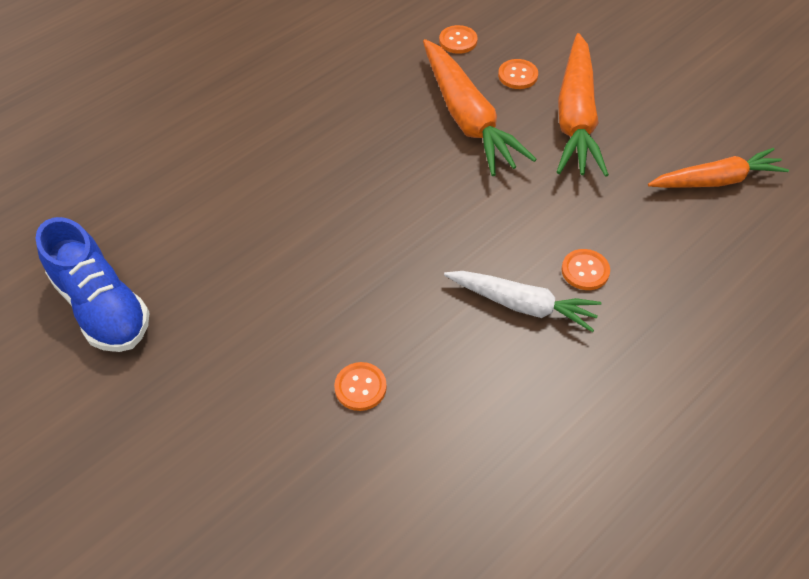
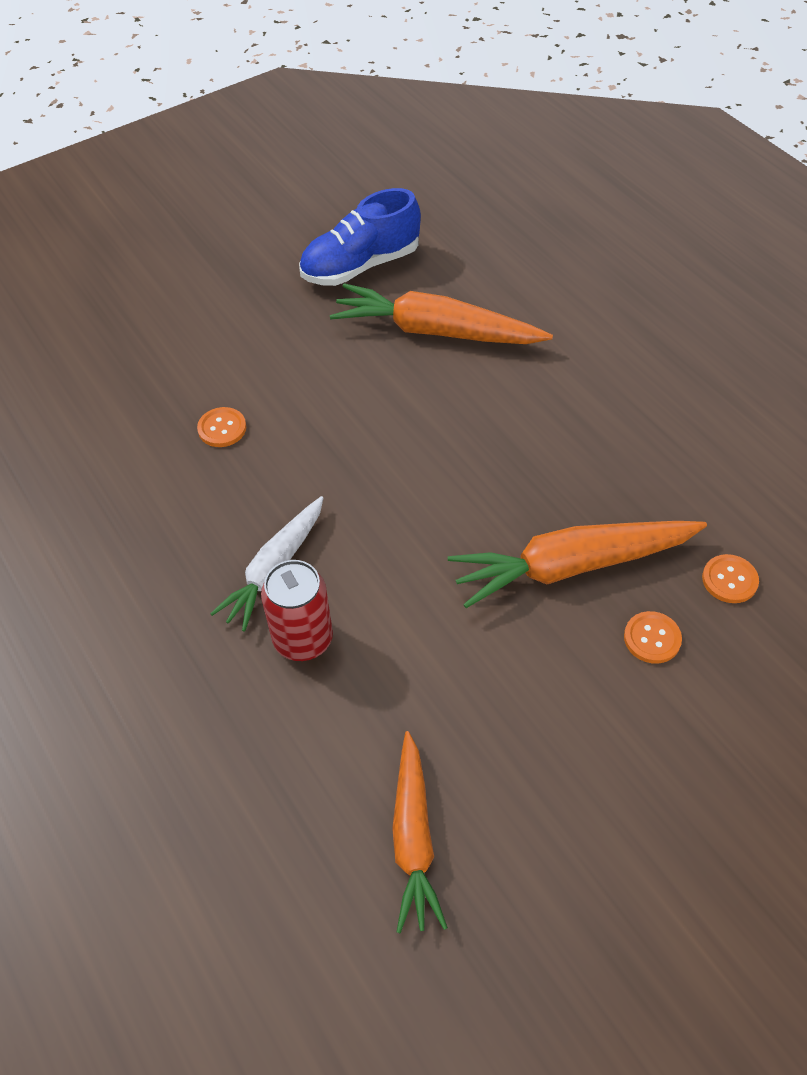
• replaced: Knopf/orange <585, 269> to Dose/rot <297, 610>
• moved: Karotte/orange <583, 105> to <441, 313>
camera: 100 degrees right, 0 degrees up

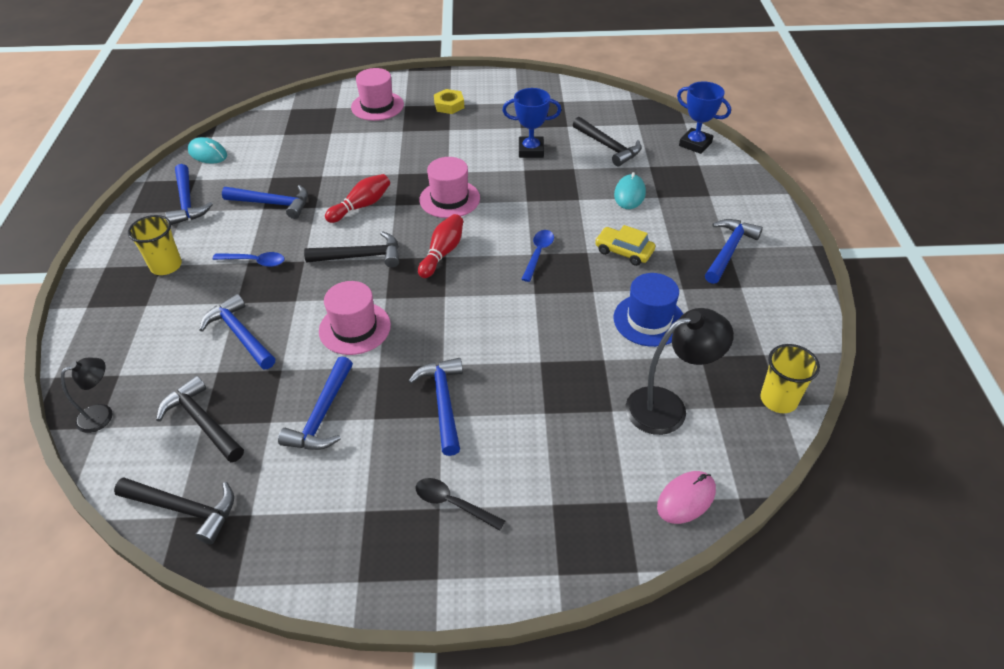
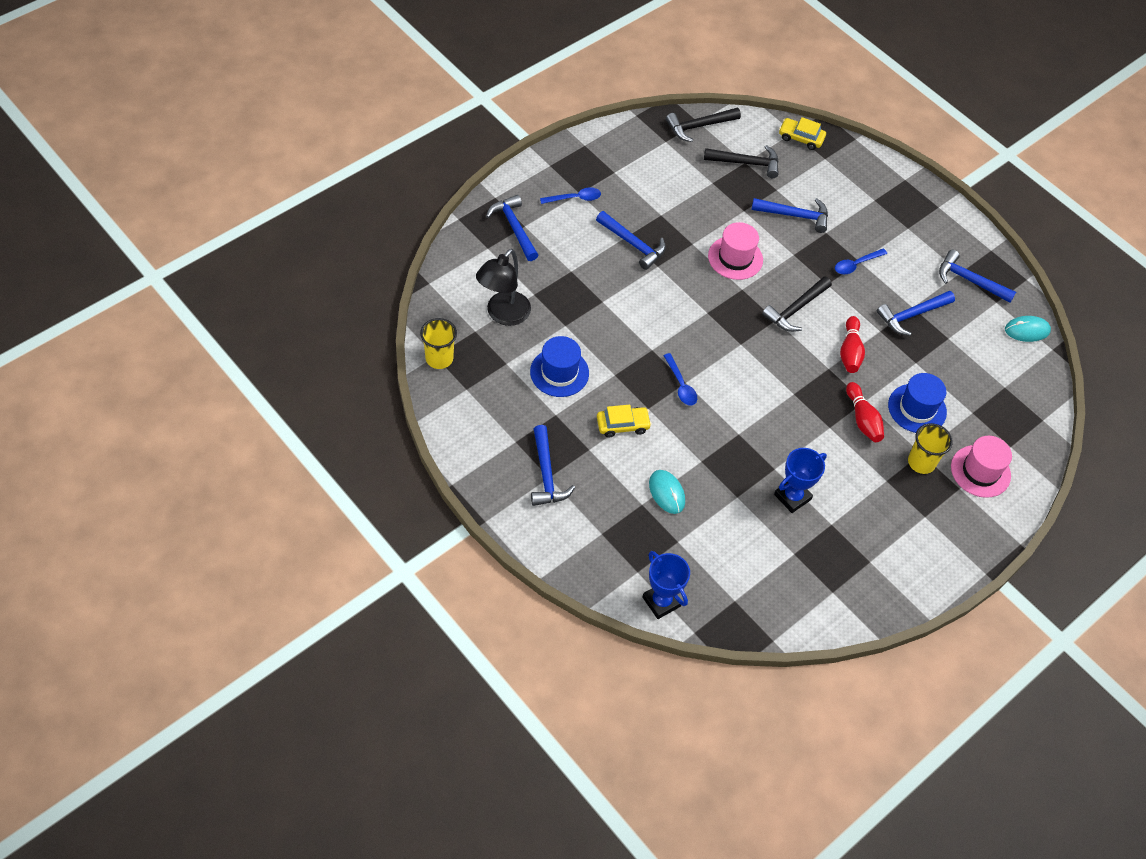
• moved: Hammer/blau <315, 403> to <512, 228>
• recoloured: Löffel/schwarz <460, 504> to Löffel/blau <570, 196>
• turned: Pokal/blau <704, 117> = <666, 585> 60 degrees clockwise
• replaced: Lampe/schwarz <87, 395> to Auto/gelb <802, 133>
• moved: Bowlingkegel/rot <440, 246> to <865, 412>
• added: Hut/blau <917, 403>
• moved: Becher/gelb <155, 245> to <930, 448>
• removed: Hut/rosa <449, 187>
• removed: Sechskantmutter/gelb <449, 101>
• removed: Hammer/schwarz <607, 142>
• removed: Computermaus/rosa <686, 497>
camera: 135 degrees right, 10 degrees up

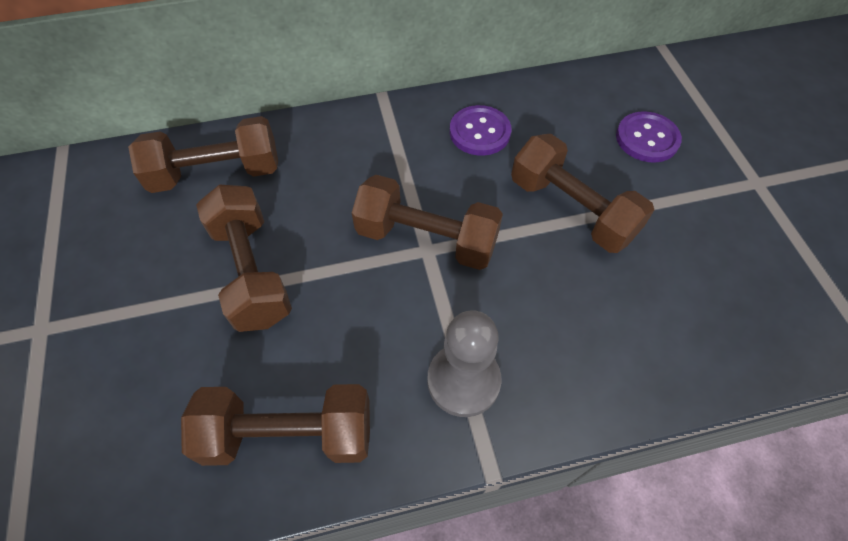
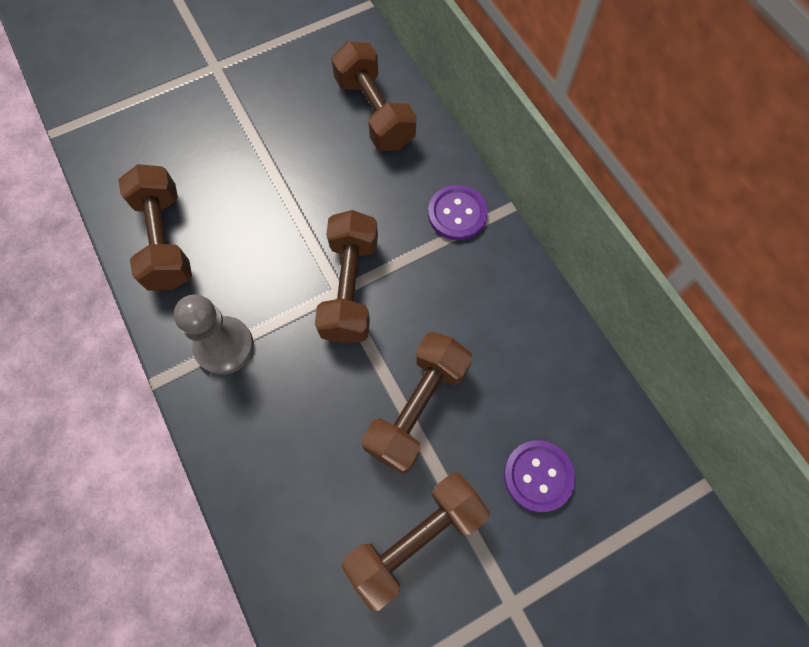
• moved: Hantel/braun <244, 258> to <415, 542>
• moved: Knopf/lila <480, 130> to <458, 212>
camera: 75 degrees right, 10 degrees up

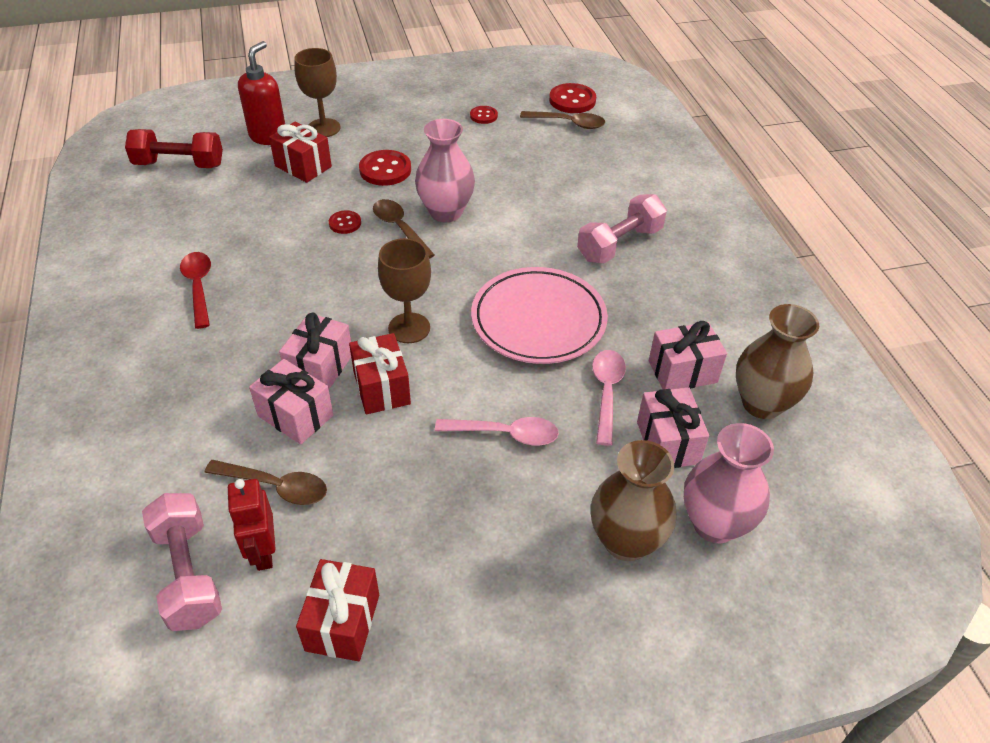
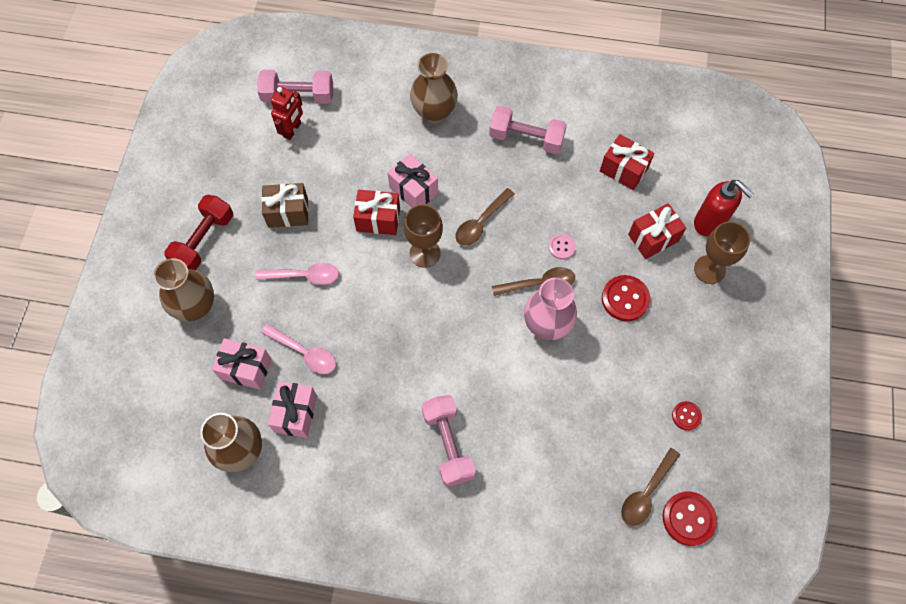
• moved: Hantel/rot <174, 148> to <198, 232>
• turned: Löffel/rosa <497, 431> = <297, 274> 120 degrees counterclockwise
• added: Geschenk/braun <285, 205>
• turned: Roboter/rot <251, 525> = <287, 113> 105 degrees clockwise
• added: Vase/braun <434, 88>
• moved: Löffel/braun <265, 482> to <484, 217>
• replaced: Löffel/rot <195, 290> to Hantel/rosa <528, 129>
• recoloured: Knopf/rot <345, 222> to Knopf/rosa <562, 247>
• moved: Geschenk/rot <337, 610> to <627, 162>
• removed: Geschenk/rosa <291, 402>
• removed: Teller/rosa <539, 315>
• removed: Vase/rosa <729, 483>
camera: 115 degrees right, 20 degrees up

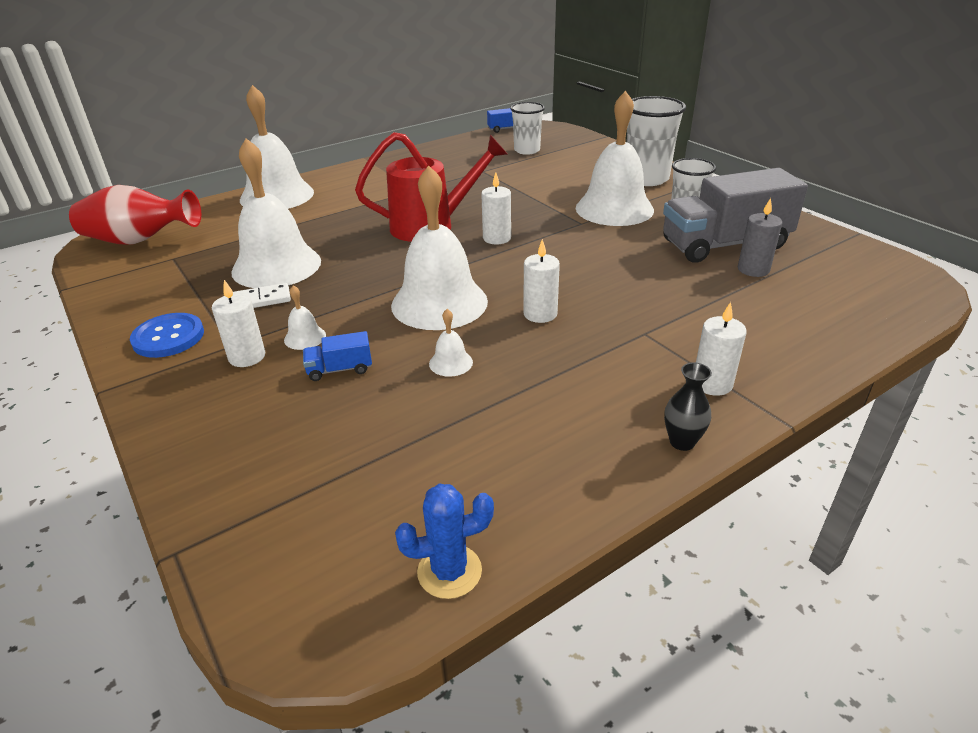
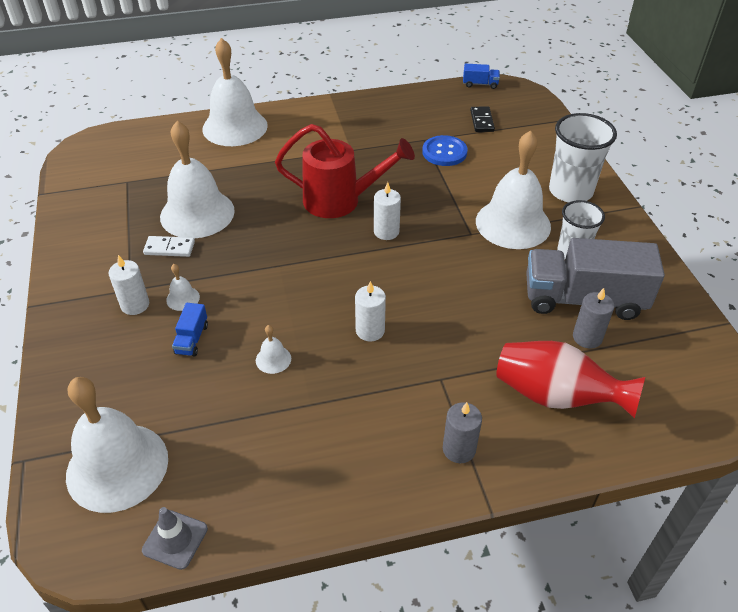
• moved: Glocke/weiß <439, 247> to <117, 445>
• replaced: Kaktus/blau <444, 541> to Leitkegel/grau <175, 538>
• turned: Lastwagen/blau <337, 356> = <190, 329> 90 degrees counterclockwise
• moved: Knopf/blau <167, 335> to <445, 150>
• recoloured: Kerze/weiß <721, 349> to Kerze/grau <462, 432>
• replaced: Becher/weiß <527, 128> to Dominostein/schwarz <482, 119>
• moved: Vase/rot <135, 215> to <571, 380>
• removed: Vase/schwarz <688, 406>
camera: 20 degrees right, 10 degrees up

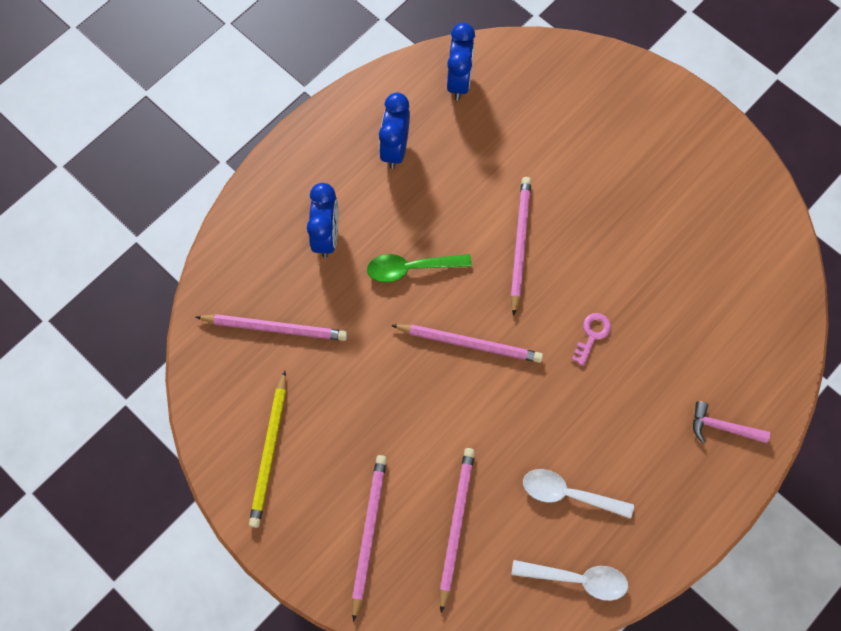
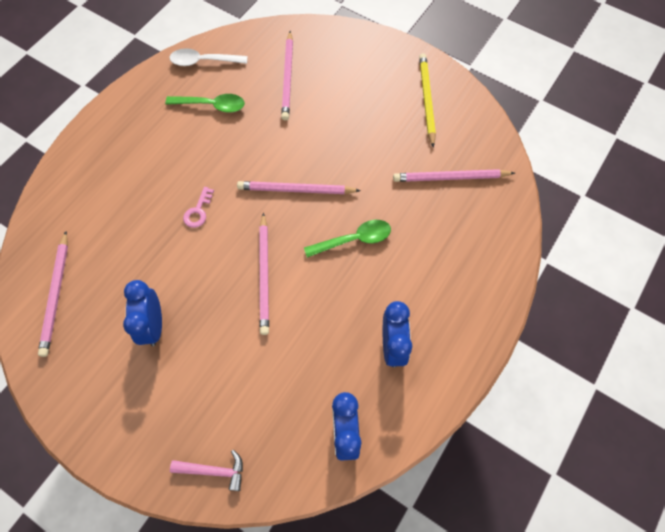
• moved: Bleistift/rosa <369, 538> to <53, 294>
• moved: Wecker/blau <323, 220> to <142, 313>
• recoloured: Löffel/weiß <578, 494> to Löffel/grün <205, 103>
• moved: Hammer/rosa <731, 422> to <206, 470>
camera: 170 degrees right, 5 degrees down

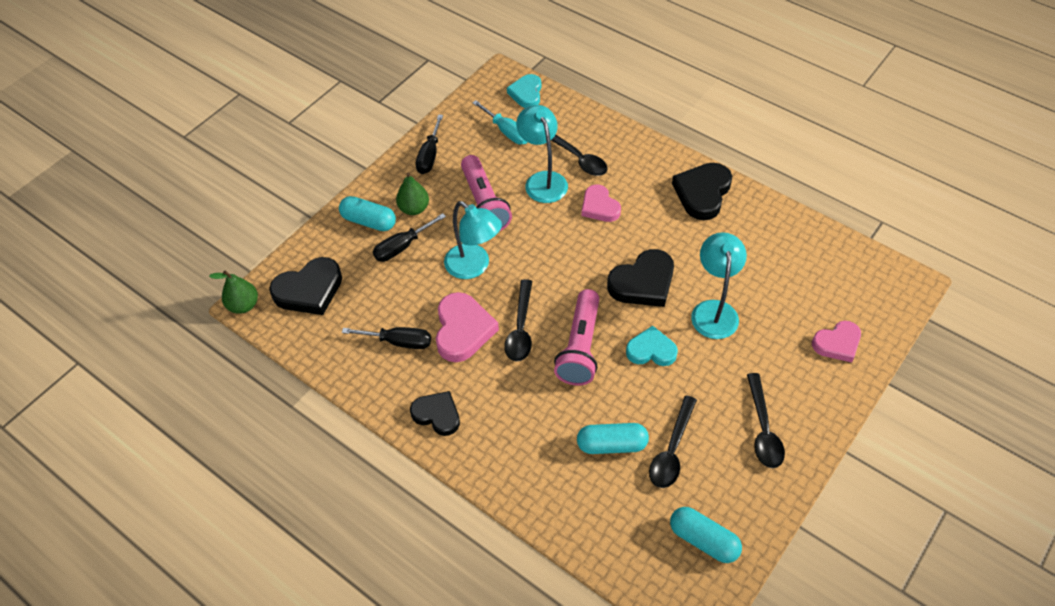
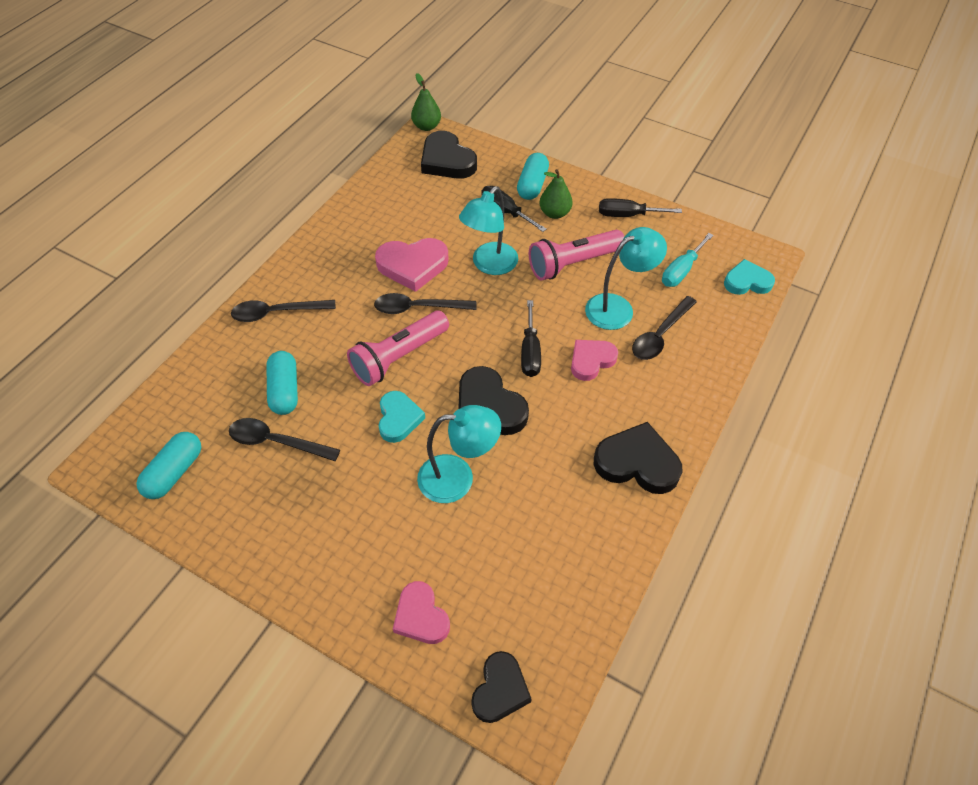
• moved: Löffel/schwarz <766, 420> to <283, 311>
• turned: Taschenlampe/rosa <576, 337> = <398, 348> 45 degrees counterclockwise
• moved: Herz/schwarz <435, 413> to <501, 687>
• moved: Schraubenzieher/schwarz <386, 338> to <531, 338>
camera: 80 degrees right, 0 degrees up

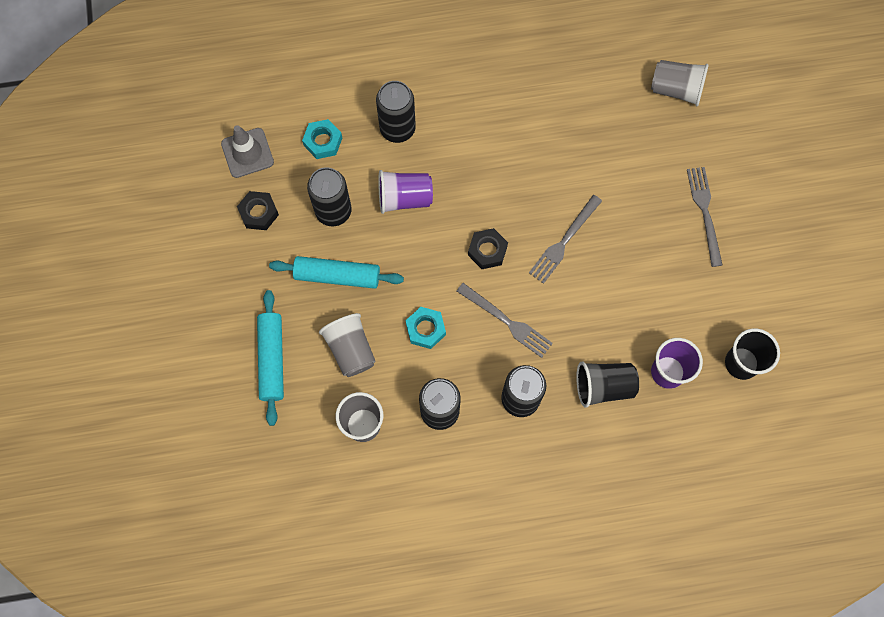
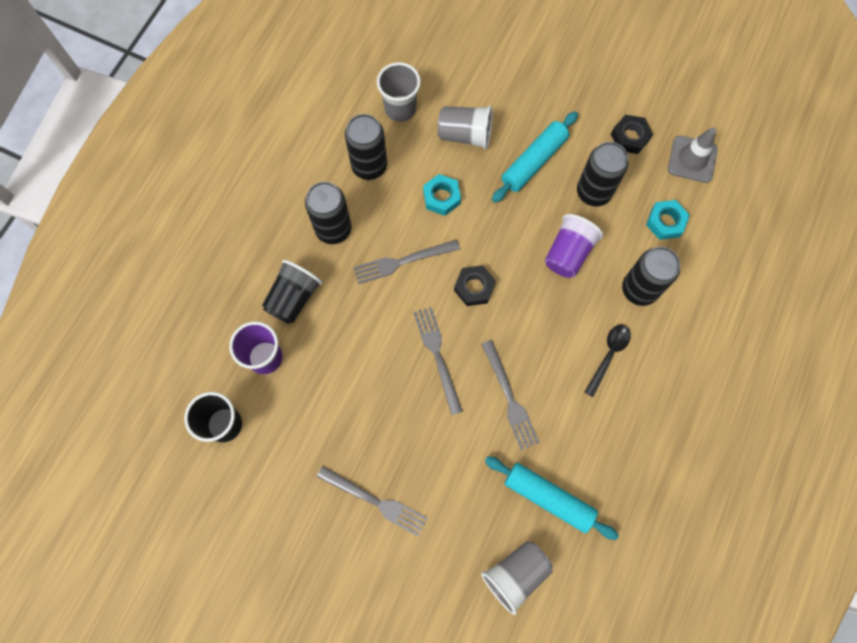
• added: Gabel/grau <510, 395>
• moved: Nudelholz/türkis <270, 358> to <552, 498>
• added: Löffel/schwarz <608, 360>
camera: 125 degrees right, 0 degrees up

